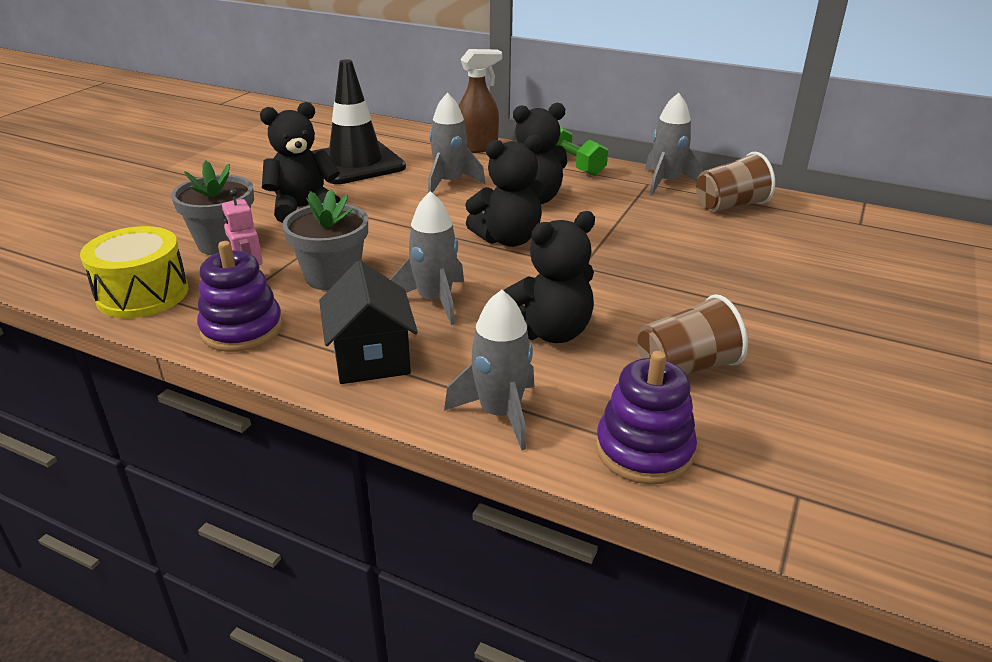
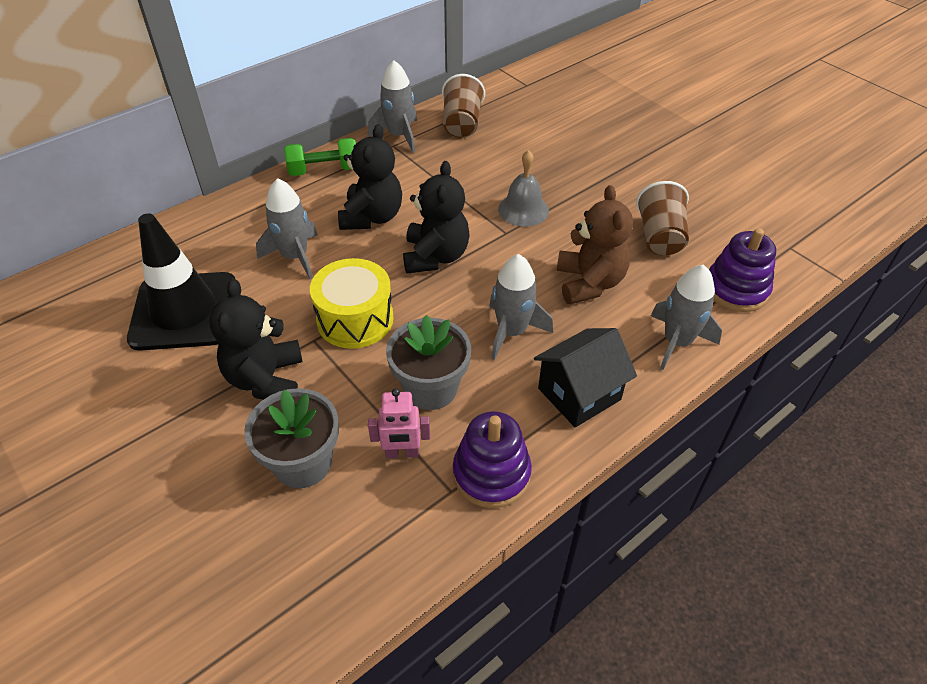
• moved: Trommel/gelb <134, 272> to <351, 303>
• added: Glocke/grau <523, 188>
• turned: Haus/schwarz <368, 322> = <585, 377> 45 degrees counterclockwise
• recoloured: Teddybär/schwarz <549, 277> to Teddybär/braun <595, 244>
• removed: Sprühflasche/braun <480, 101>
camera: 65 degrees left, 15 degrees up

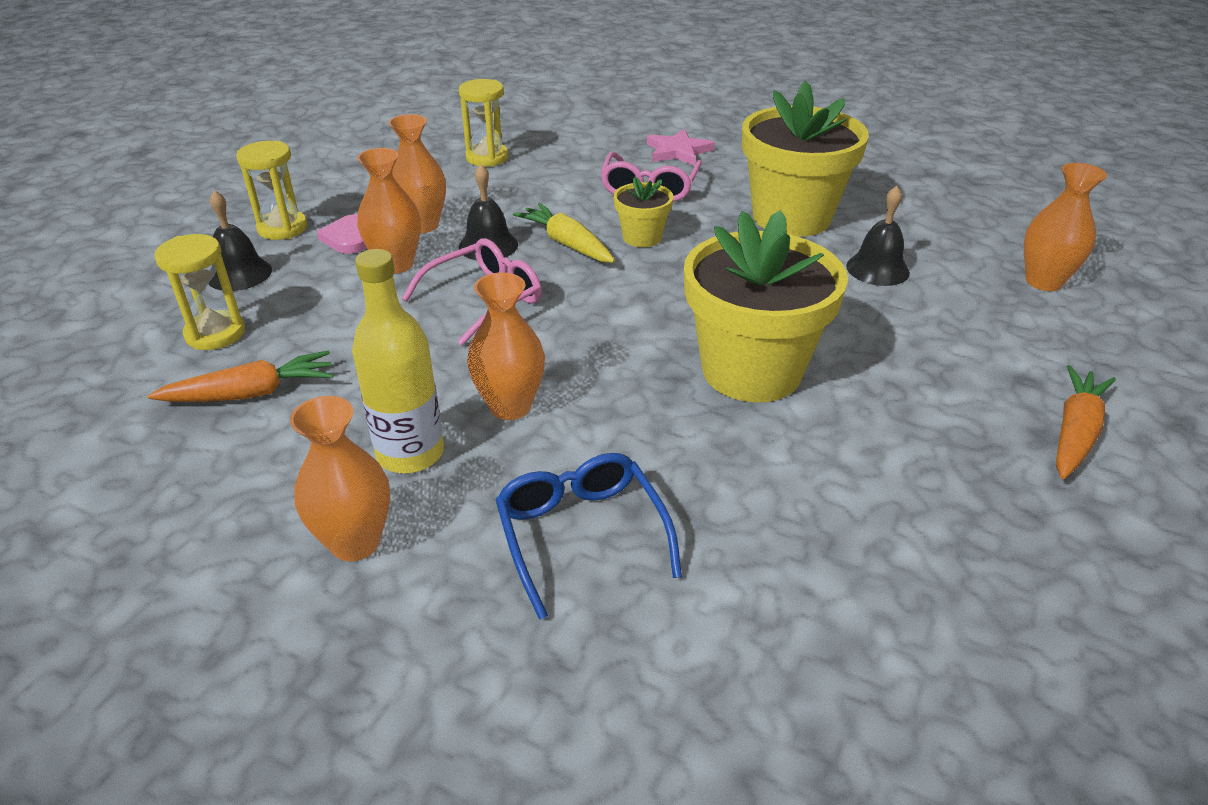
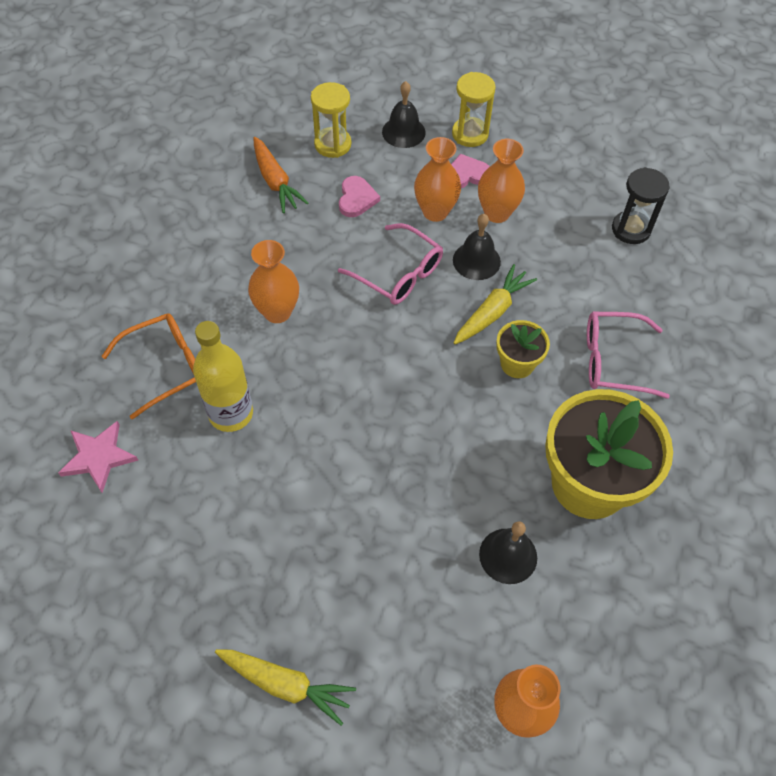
• moved: Stern/rosa <681, 147> to <98, 457>
• recoloured: Brille/blau <589, 536> to Brille/orange <148, 367>
• moved: Flasche/gelb <398, 361> to <223, 376>
• recoloured: Karotte/orange <1086, 422> to Karotte/gelb <285, 687>
• added: Herz/rosa <359, 196>
• recoloured: Sanduhr/gelb <483, 123> to Sanduhr/schwarz <641, 205>
• removed: Vase/orange <340, 478>
• removed: Blumentopf/gelb <766, 306>
camera: 80 degrees right, 20 degrees up

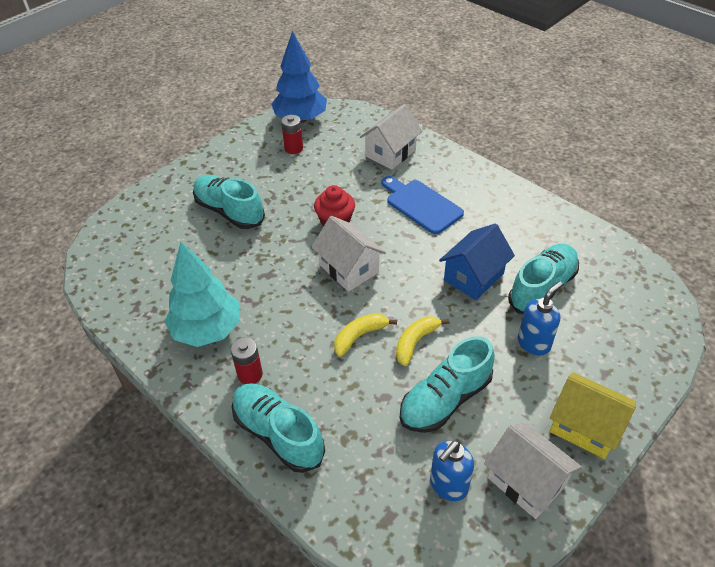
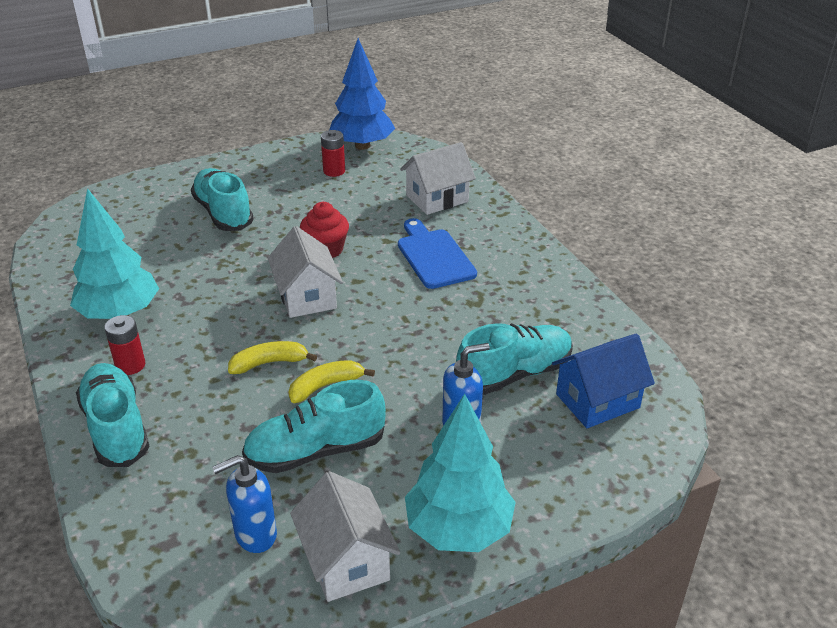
• replaced: Haus/gelb <593, 415> to Baum/türkis <460, 473>
• moved: Haus/blau <477, 261> to <603, 380>
camera: 20 degrees right, 10 degrees down

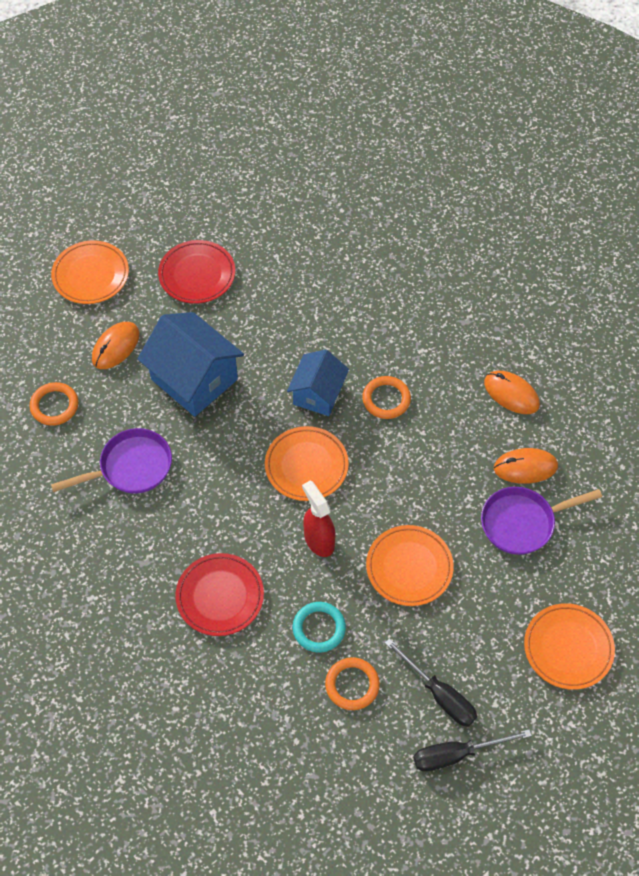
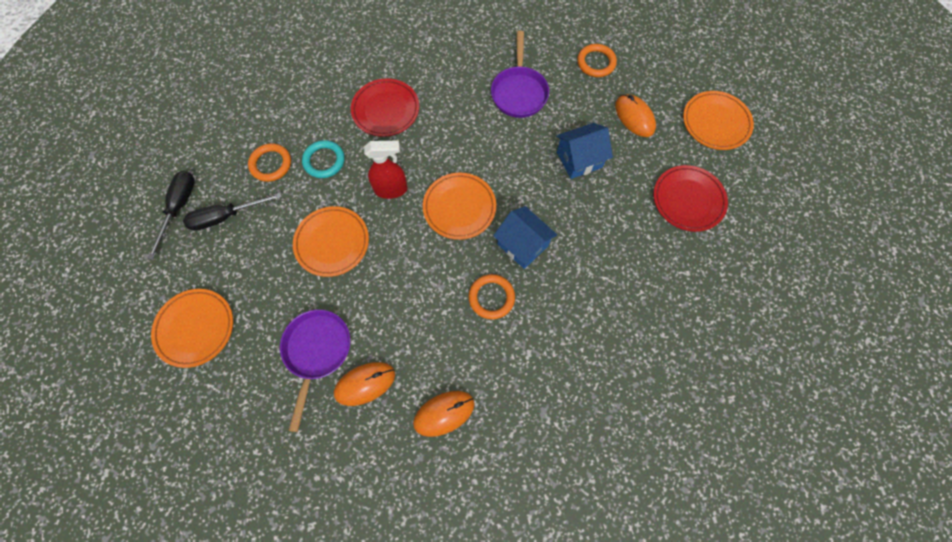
• turned: Computermaus/orange <526, 466> = <364, 384> 45 degrees clockwise
• resized: Haus/blau <190, 364> = <584, 151> x0.63
camera: 115 degrees right, 10 degrees up

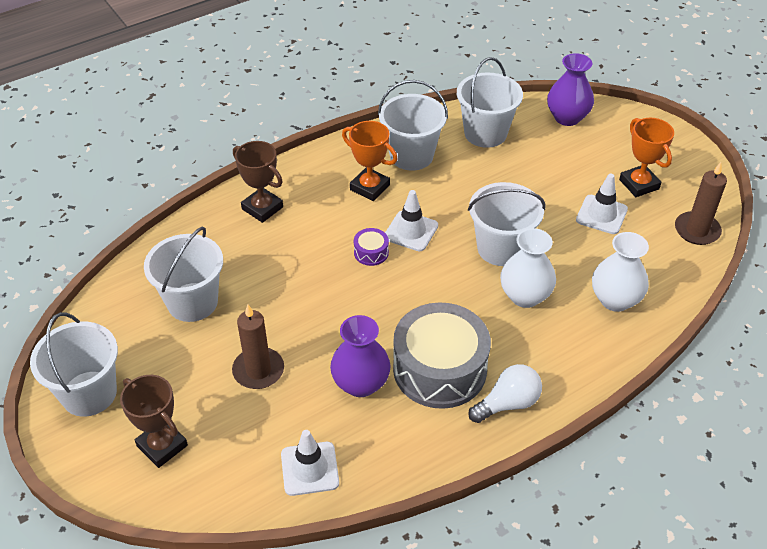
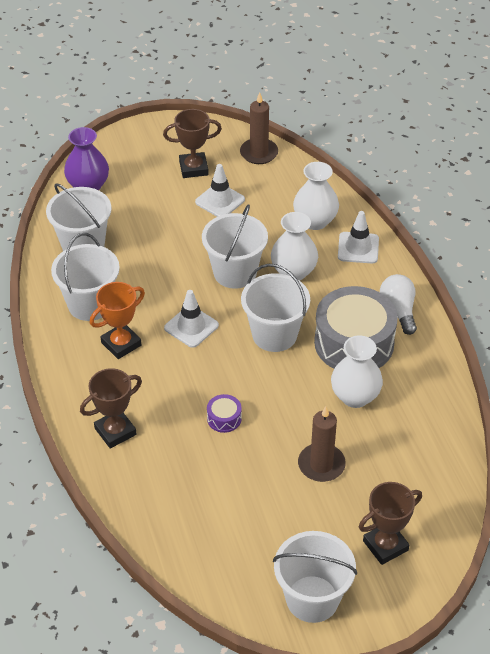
• recoloured: Pokal/orange <646, 157> to Pokal/braun <192, 143>
• moved: Trommel/lila <371, 247> to <224, 413>
• moved: Eimer/weiß <183, 274> to <275, 308>
• recoloured: Vase/lila <360, 356> to Vase/weiß <357, 371>
• moved: Leitkegel/weiß <310, 463> to <358, 237>
camera: 75 degrees left, 0 degrees up

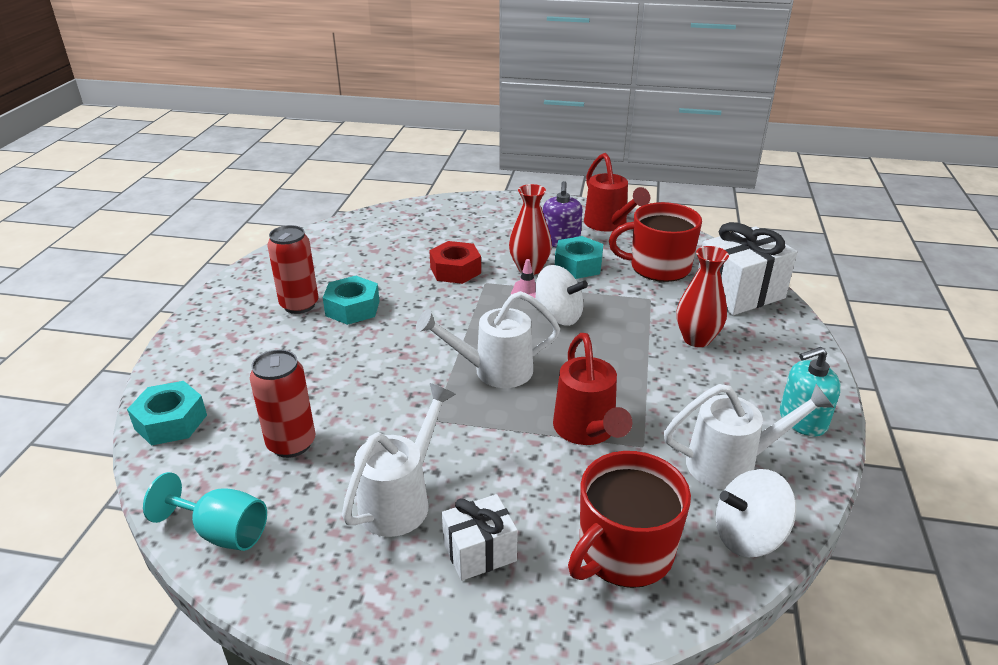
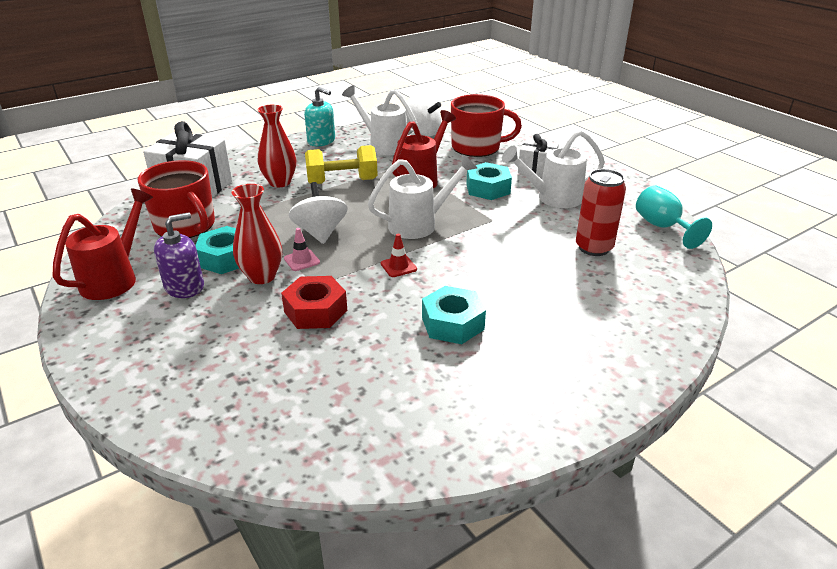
• added: Hantel/gelb <341, 164>
• turned: Gießkanne/weiß <488, 339> = <422, 196> 60 degrees counterclockwise
• added: Leitkegel/rot <399, 255>
• moved: Sechskantmutter/türkis <167, 413> to <489, 181>
• removed: Dose/rot <292, 269>
camera: 135 degrees left, 0 degrees up

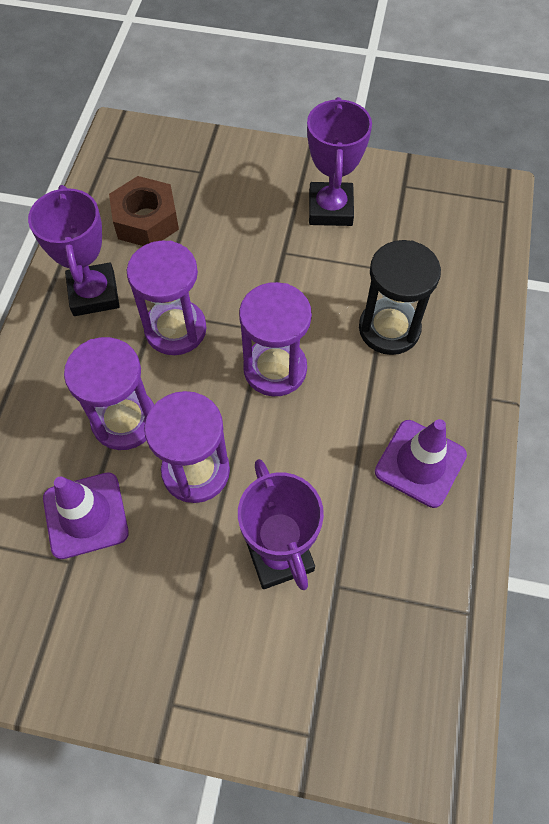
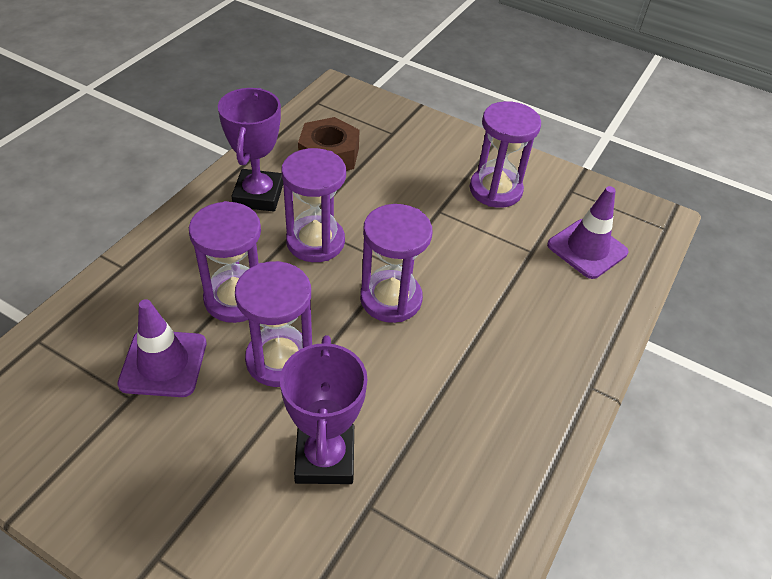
• replaced: Pokal/lila <339, 161> to Sanduhr/lila <505, 154>
• moved: Leitkegel/lila <421, 463> to <588, 232>
• removed: Sanduhr/schwarz <400, 297>
camera: 15 degrees right, 15 degrees down

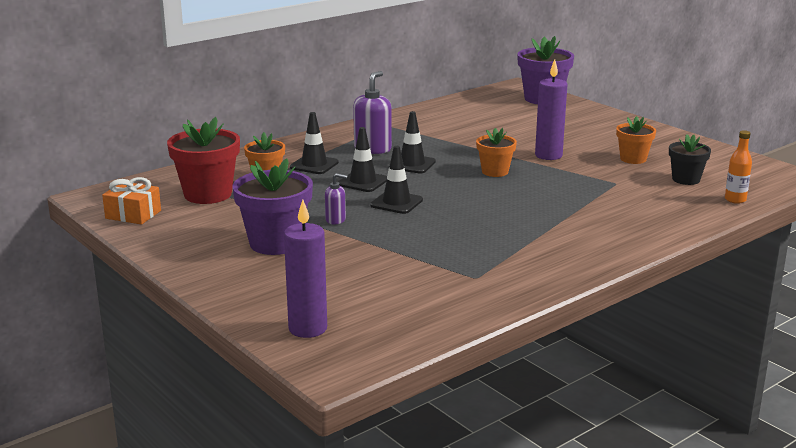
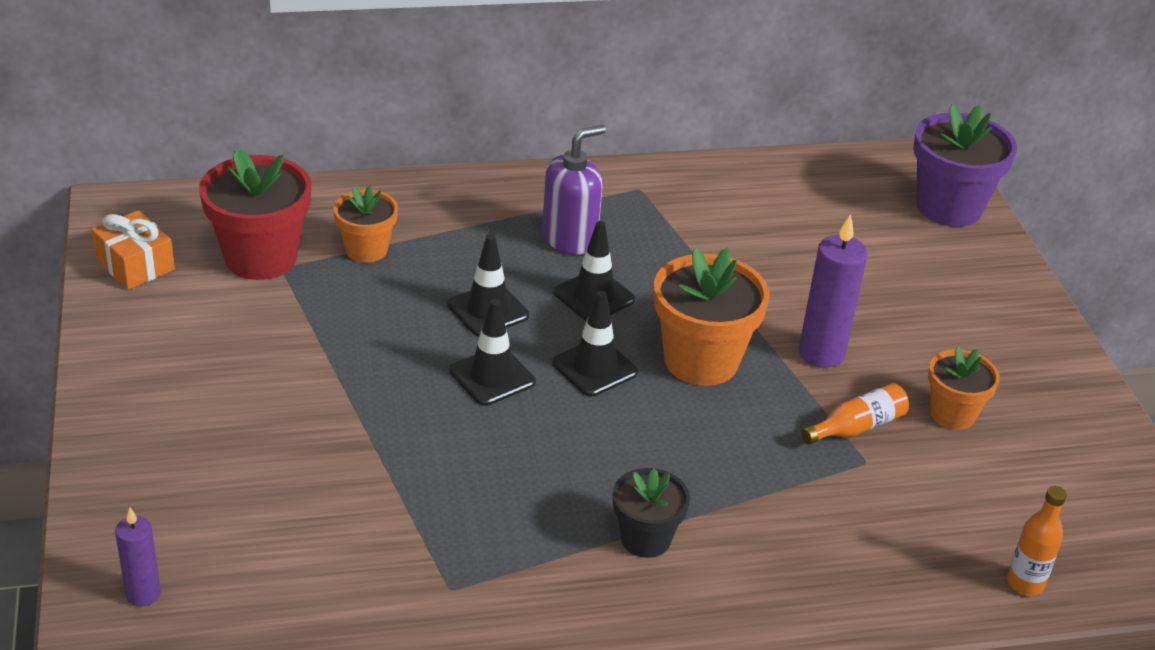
• resized: Kerze/lila <305, 268> = <138, 556> x0.60
• moved: Leitkegel/schwarz <314, 143> to <595, 344>
• moved: Blumentopf/schwarz <690, 159> to <651, 513>
• resized: Blumentopf/orange <496, 152> = <712, 317> x1.68
• added: Flasche/orange <855, 414>
• removed: Blumentopf/lila <272, 206>
• removed: Seifenspender/lila <336, 198>
camera: 25 degrees right, 15 degrees up

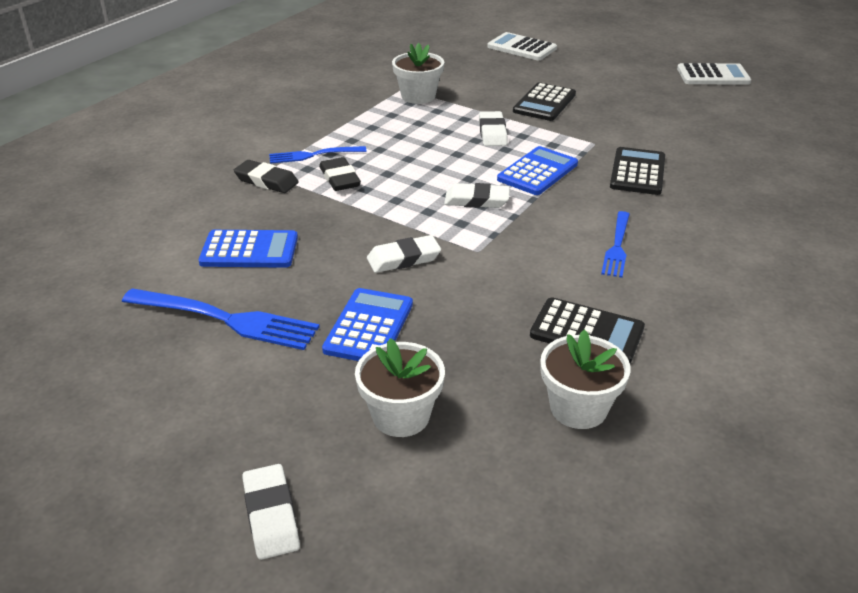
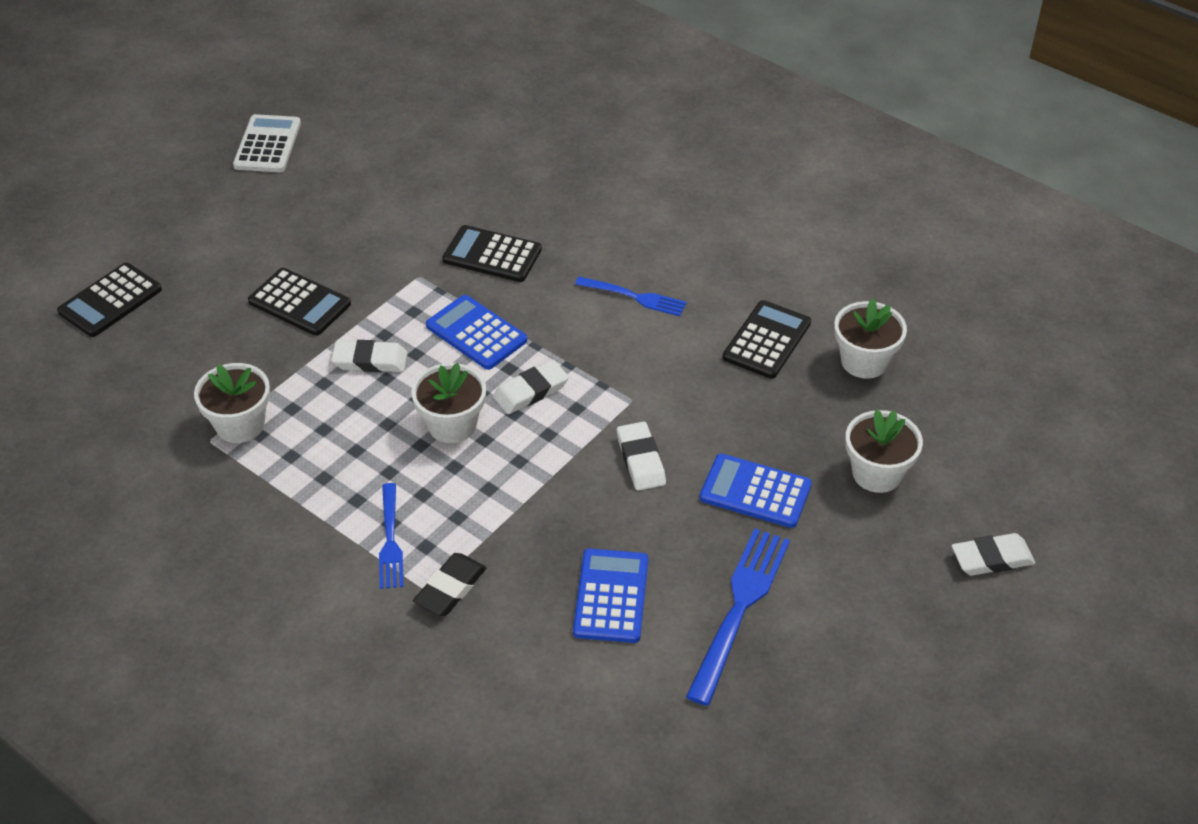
• recoloured: Taschenrechner/weiß <522, 46> to Taschenrechner/schwarz <109, 300>
• added: Blumentopf/weiß <448, 403>
• turned: Radiergummi/weiß <477, 195> = <531, 387> 45 degrees clockwise
• removed: Radiergummi/schwarz <340, 174>
camera: 85 degrees left, 10 degrees up

